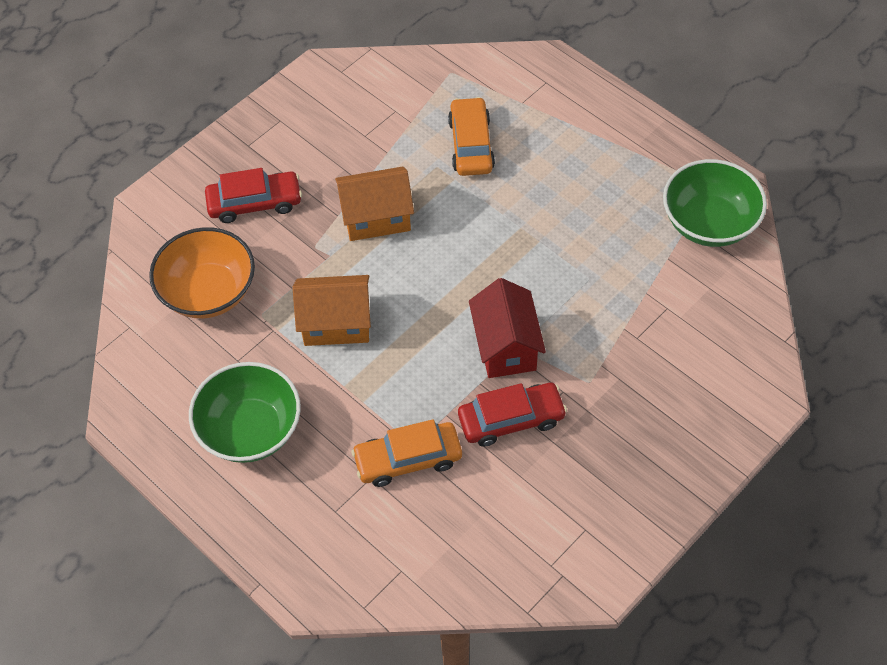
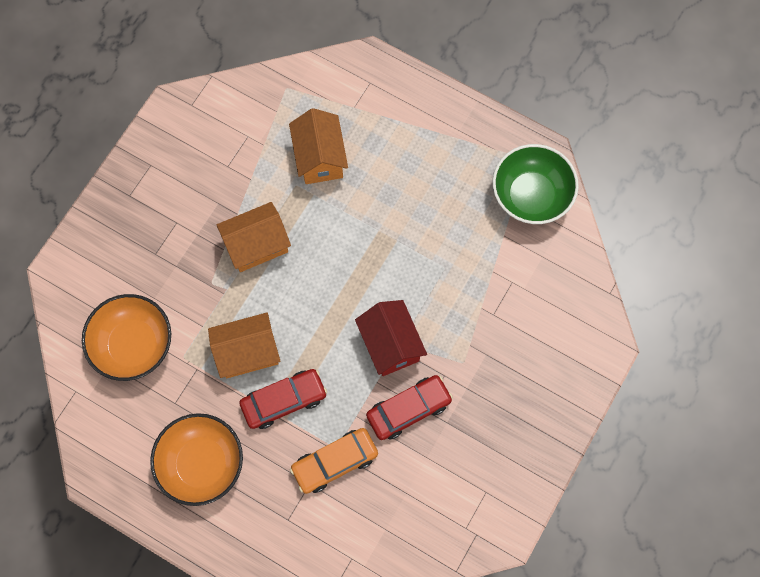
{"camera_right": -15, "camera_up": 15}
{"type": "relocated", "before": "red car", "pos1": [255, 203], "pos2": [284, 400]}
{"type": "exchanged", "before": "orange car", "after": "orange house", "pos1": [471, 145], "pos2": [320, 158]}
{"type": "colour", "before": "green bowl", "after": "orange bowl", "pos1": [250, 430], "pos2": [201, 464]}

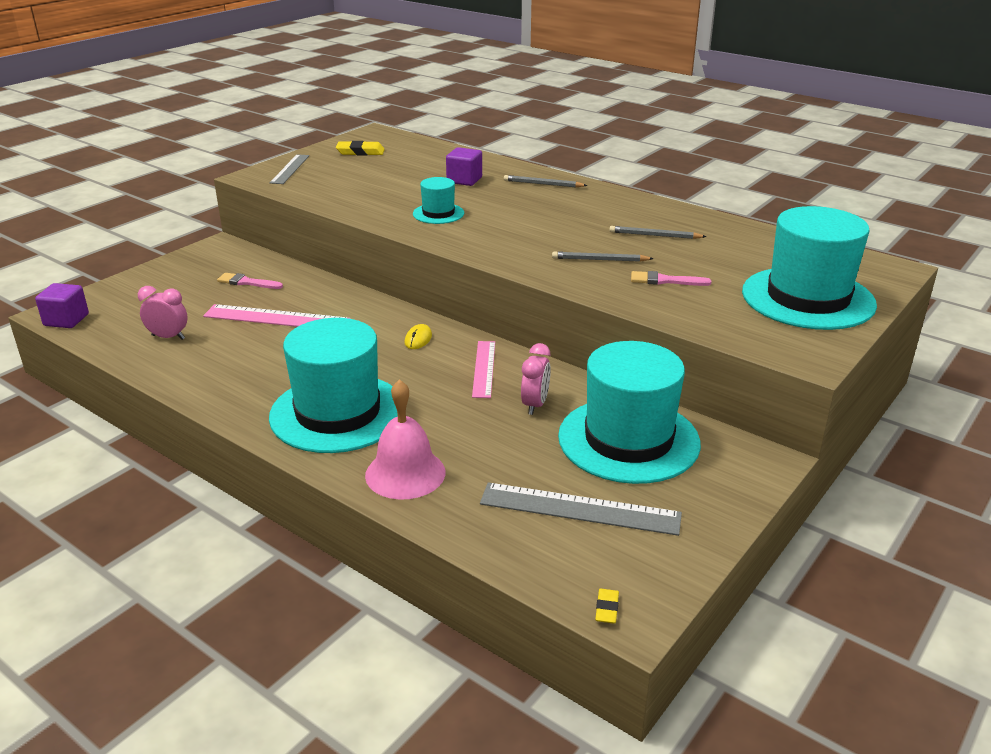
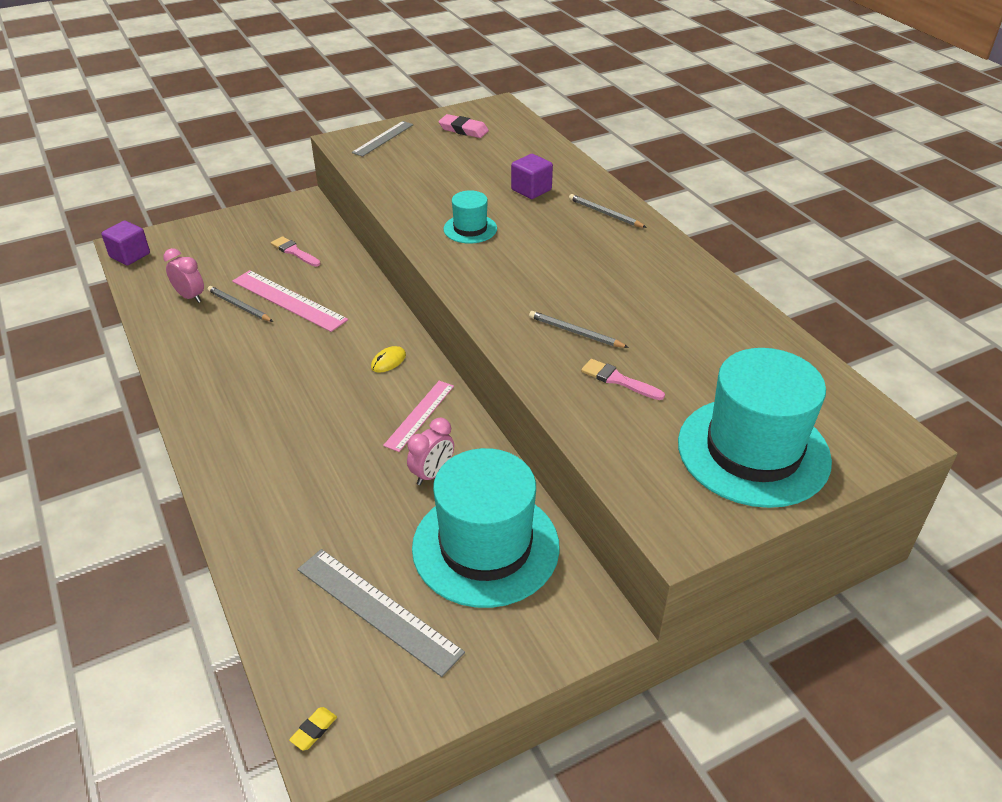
{"camera_right": 25, "camera_up": 10}
{"type": "missing", "before": "turquoise hat", "pos1": [338, 413]}
{"type": "missing", "before": "pink bell", "pos1": [405, 473]}
{"type": "relocated", "before": "grey pencil", "pos1": [655, 235], "pos2": [239, 306]}
{"type": "colour", "before": "yellow eraser", "after": "pink eraser", "pos1": [360, 152], "pos2": [463, 130]}

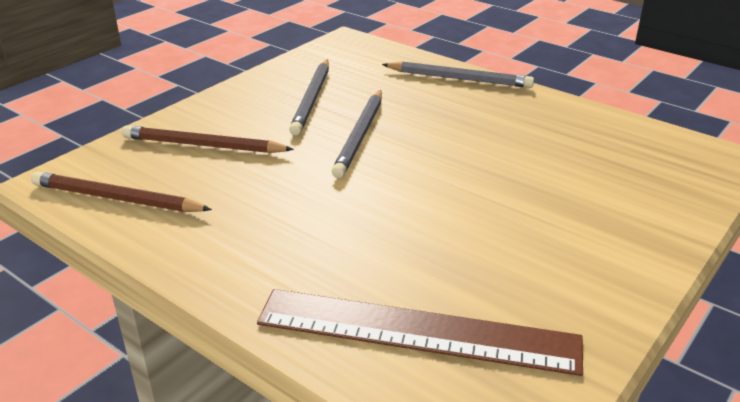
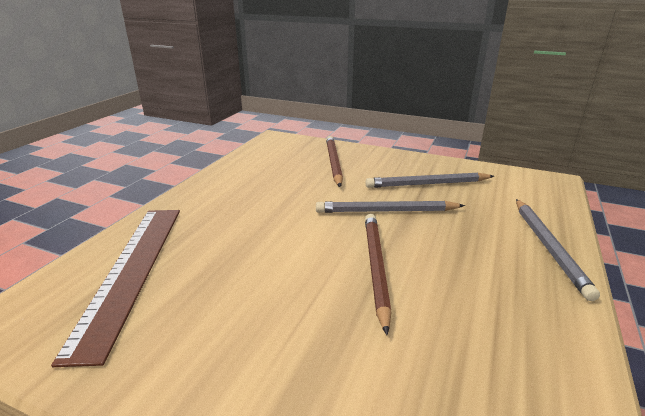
{"camera_right": 75, "camera_up": -5}
{"type": "relocated", "before": "brown pencil", "pos1": [117, 198], "pos2": [376, 268]}

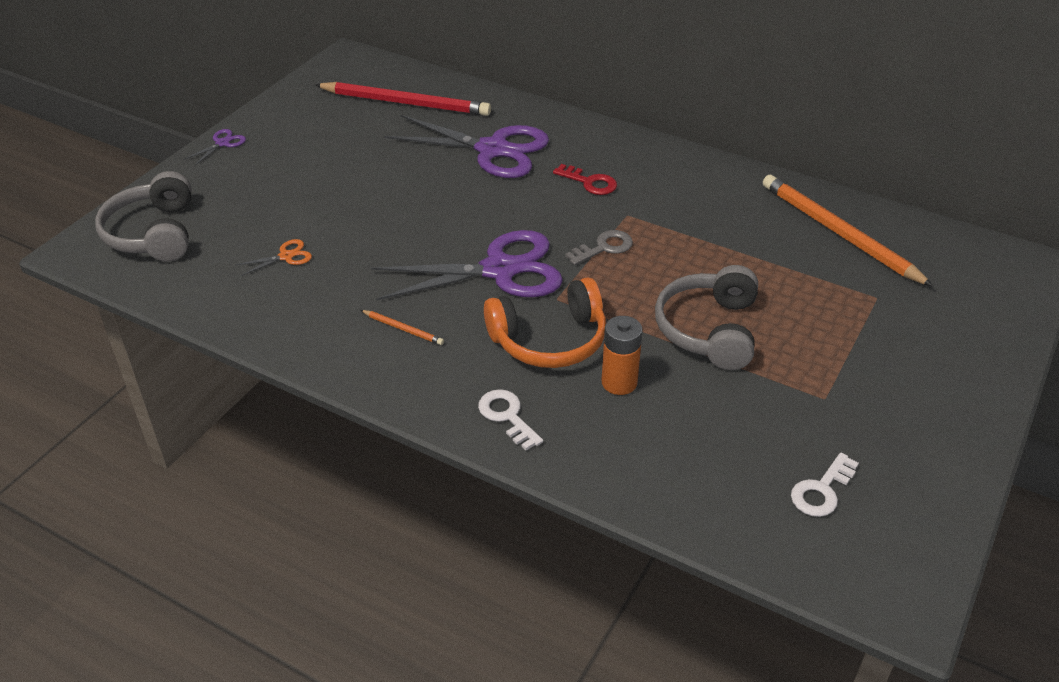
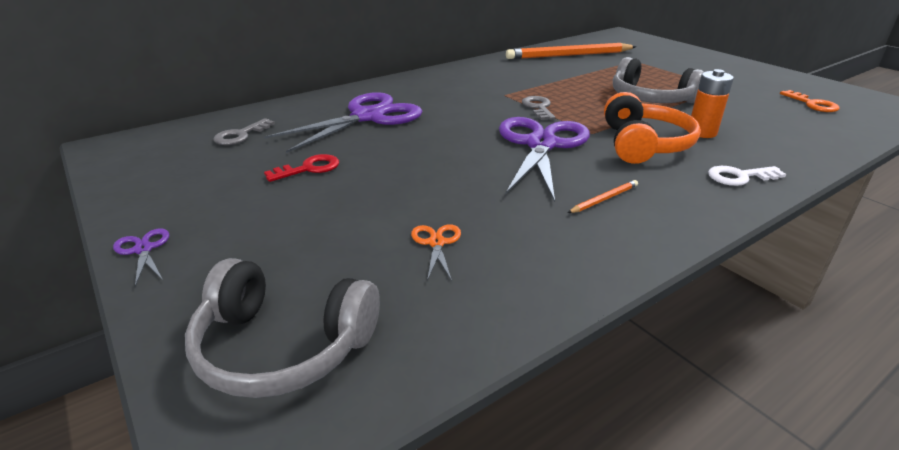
{"camera_right": -65, "camera_up": -10}
{"type": "relocated", "before": "red key", "pos1": [590, 182], "pos2": [309, 168]}
{"type": "exchanged", "before": "red pencil", "after": "grey key", "pos1": [405, 103], "pos2": [241, 135]}
{"type": "colour", "before": "white key", "after": "orange key", "pos1": [822, 490], "pos2": [812, 104]}

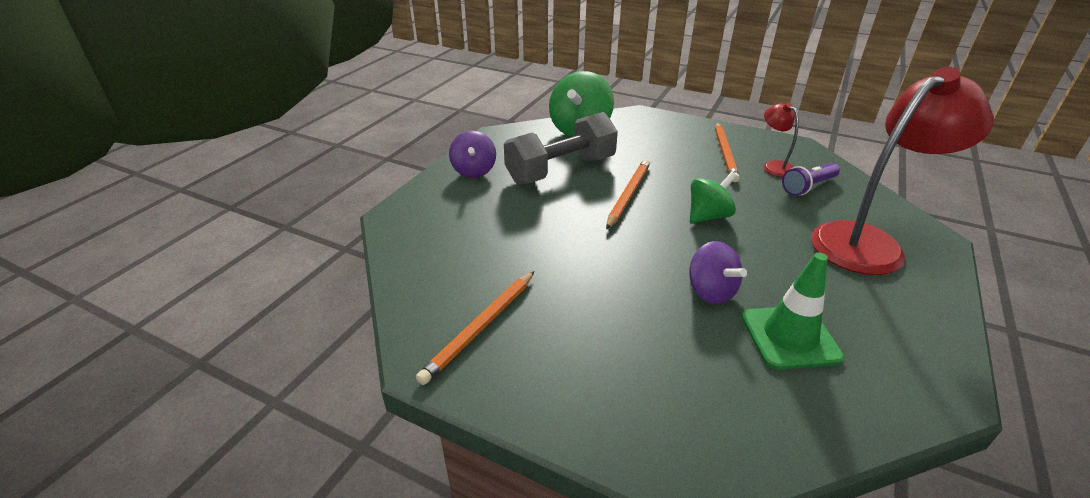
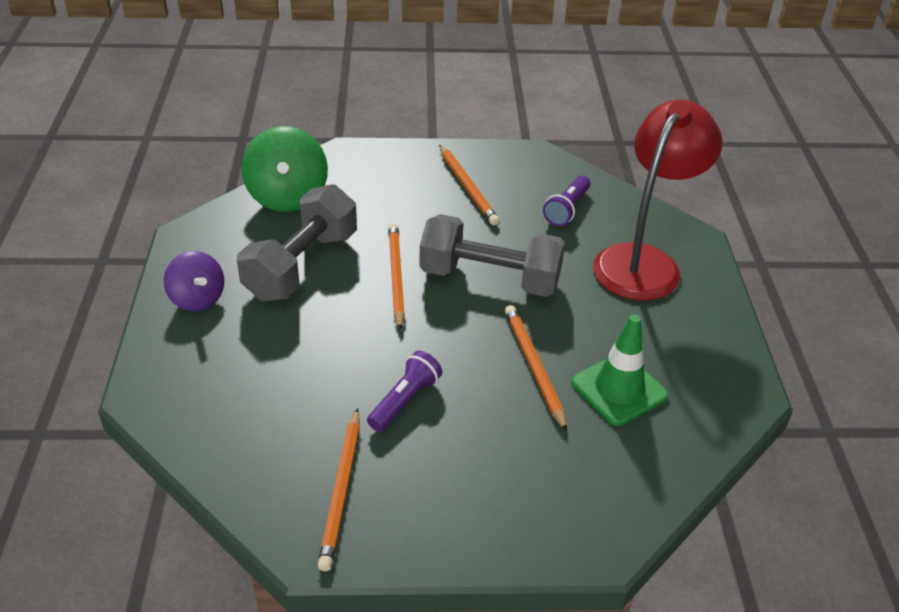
{"camera_right": -30, "camera_up": 5}
{"type": "missing", "before": "red lamp", "pos1": [774, 166]}
{"type": "appeared", "after": "purple flashlight", "pos2": [404, 400]}
{"type": "exchanged", "before": "green spinning top", "after": "grey dumbbell", "pos1": [708, 216], "pos2": [490, 278]}
{"type": "exchanged", "before": "purple spinning top", "after": "orange pencil", "pos1": [710, 291], "pos2": [533, 367]}

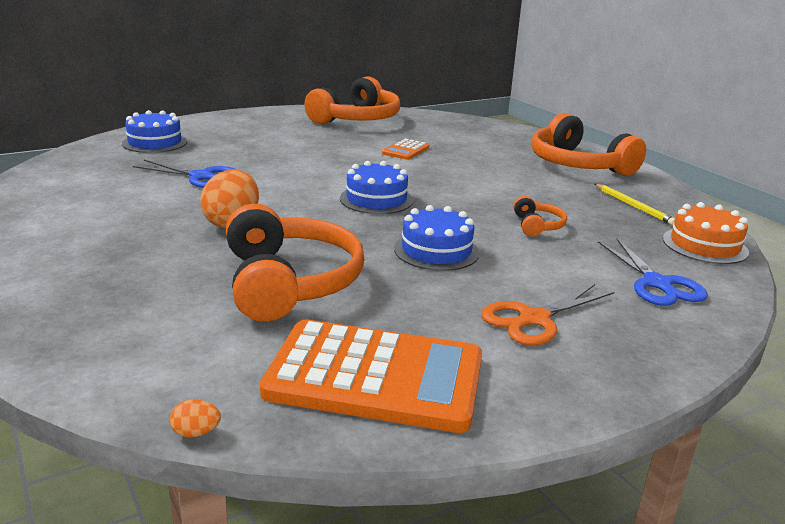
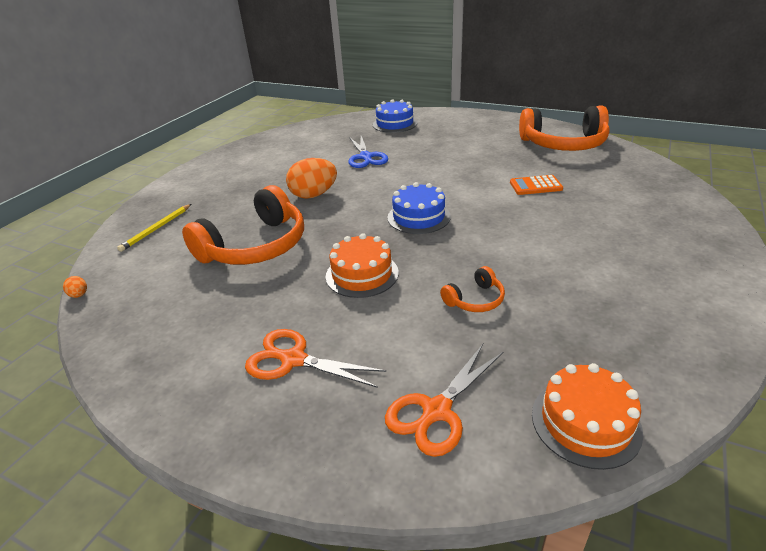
{"camera_right": 60, "camera_up": 10}
{"type": "missing", "before": "orange calculator", "pos1": [375, 377]}
{"type": "missing", "before": "orange headphones", "pos1": [578, 164]}
{"type": "relocated", "before": "yellow pencil", "pos1": [633, 206], "pos2": [156, 229]}
{"type": "colour", "before": "blue cake", "after": "orange cake", "pos1": [436, 251], "pos2": [362, 274]}
{"type": "colour", "before": "blue scissors", "after": "orange scissors", "pos1": [657, 284], "pos2": [436, 411]}

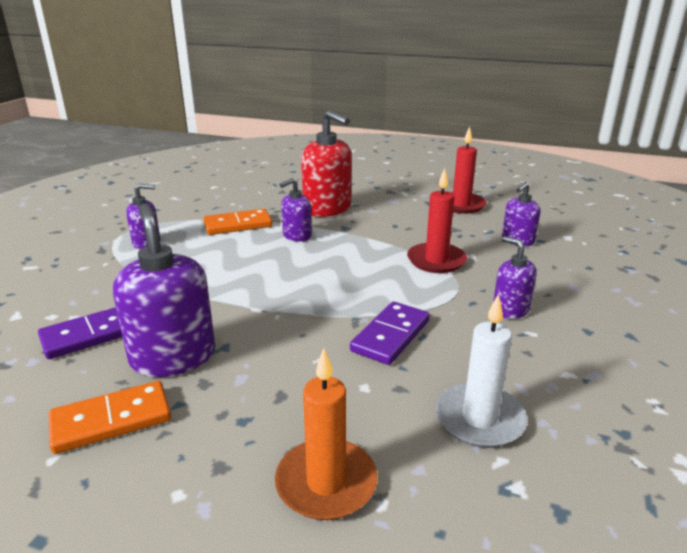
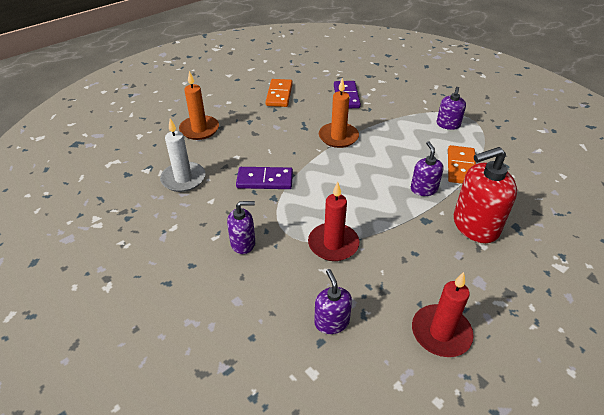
{"camera_right": 120, "camera_up": 15}
{"type": "missing", "before": "purple soap dispenser", "pos1": [173, 357]}
{"type": "appeared", "after": "orange candle", "pos2": [338, 137]}
{"type": "spun", "before": "purple domino", "pos1": [391, 336], "pos2": [265, 180], "turn": -60}

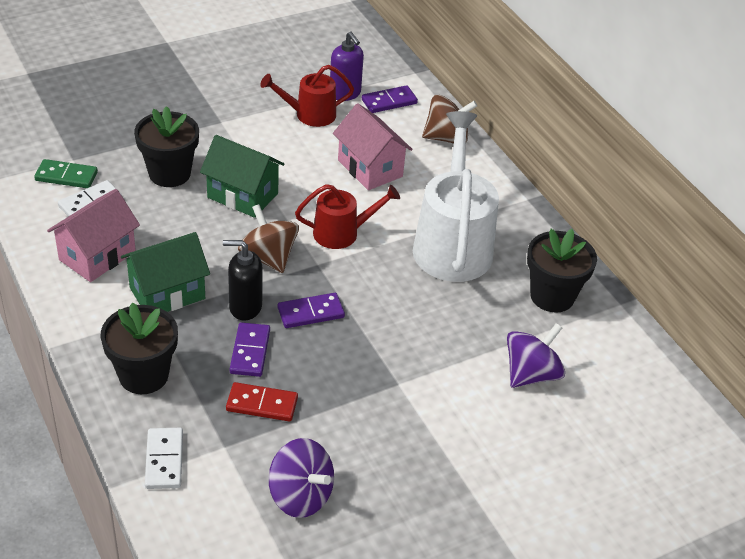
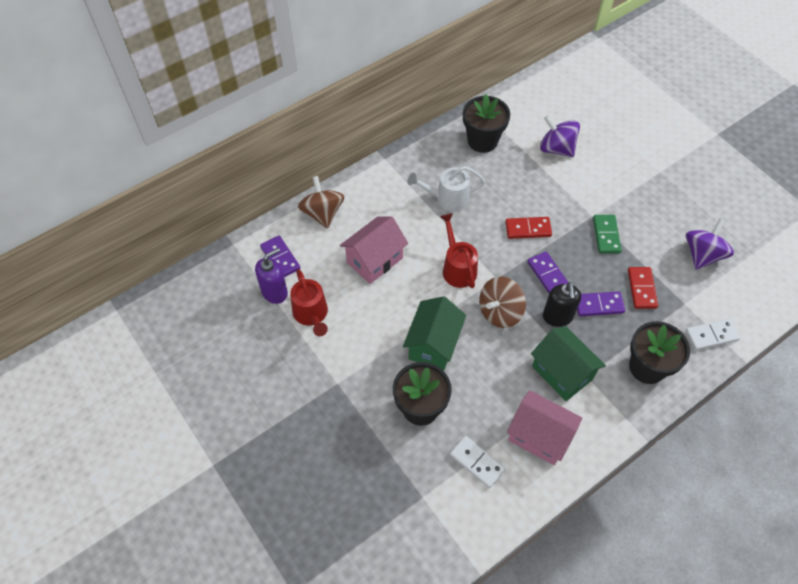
{"camera_right": -95, "camera_up": 15}
{"type": "appeared", "after": "red domino", "pos2": [528, 229]}
{"type": "relocated", "before": "green domino", "pos1": [66, 176], "pos2": [606, 235]}
{"type": "size", "before": "white watering can", "pos1": [452, 243], "pos2": [447, 199], "scale": 0.55}

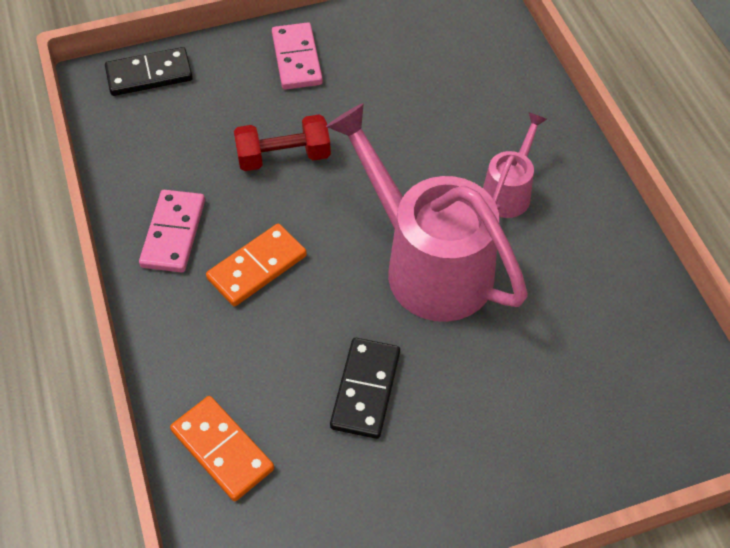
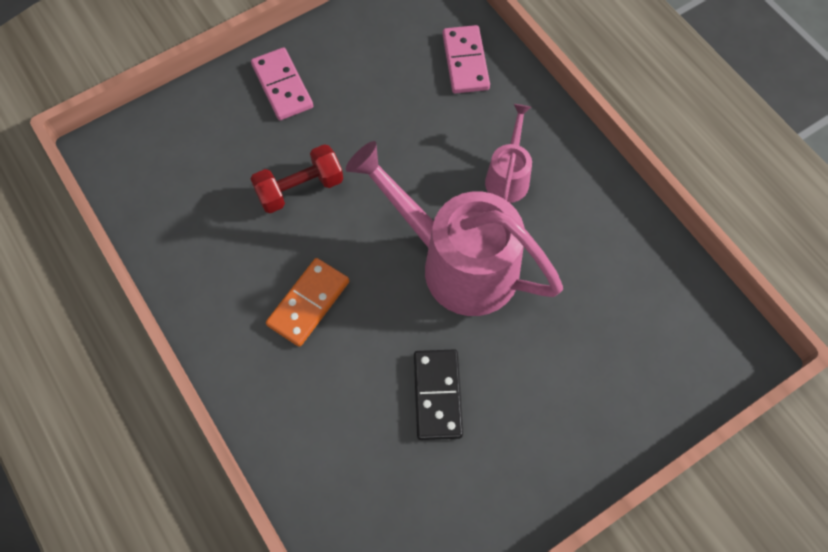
{"camera_right": -15, "camera_up": 10}
{"type": "missing", "before": "black domino", "pos1": [149, 75]}
{"type": "missing", "before": "orange domino", "pos1": [222, 450]}
{"type": "relocated", "before": "pink domino", "pos1": [173, 233], "pos2": [465, 62]}

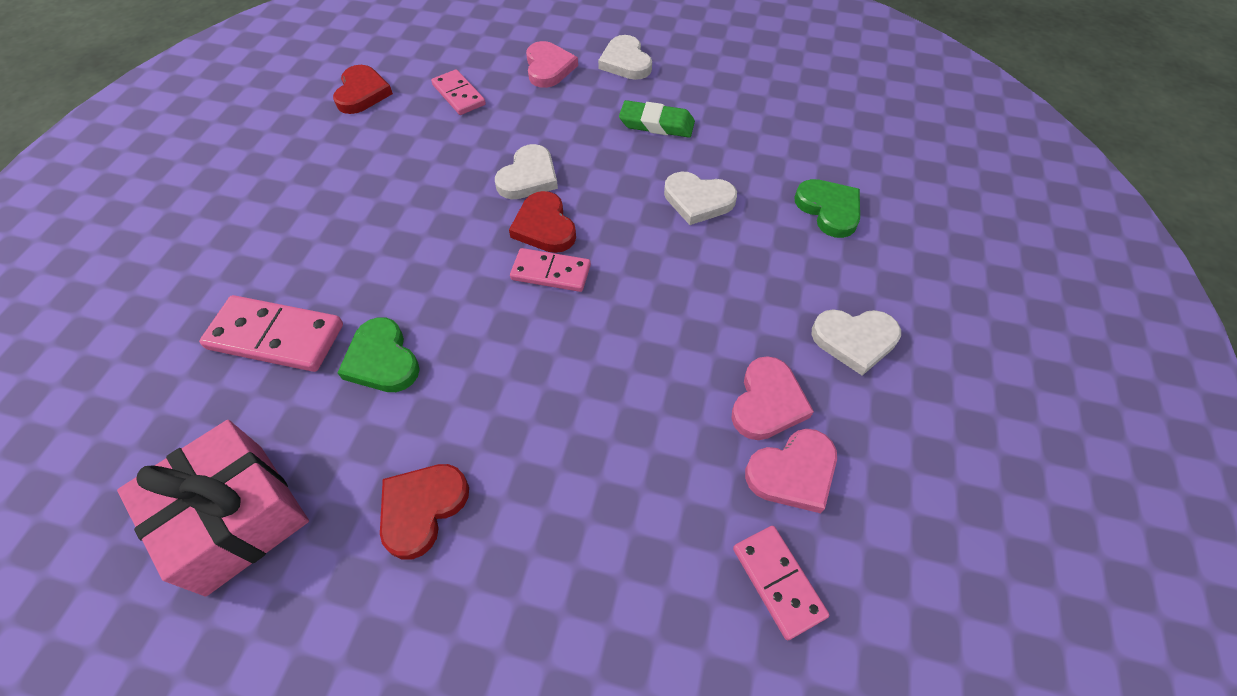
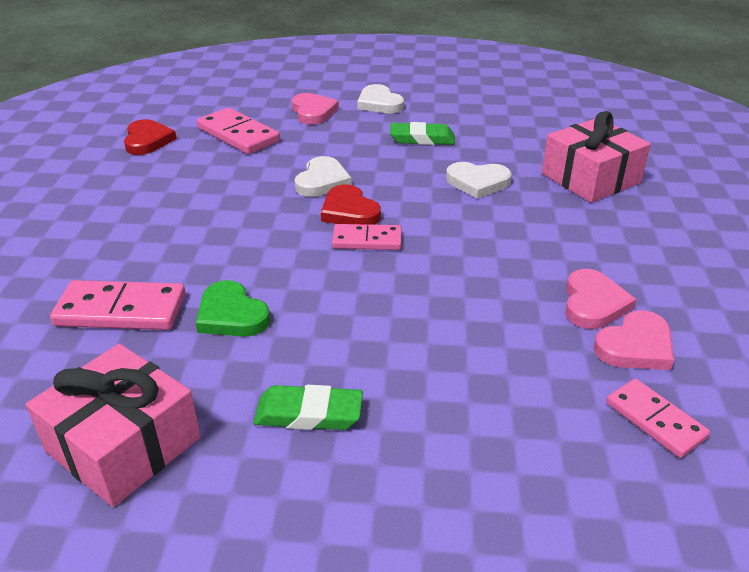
{"camera_right": -10, "camera_up": -20}
{"type": "missing", "before": "white heart", "pos1": [854, 340]}
{"type": "exchanged", "before": "red heart", "after": "green eraser", "pos1": [422, 508], "pos2": [309, 413]}
{"type": "exchanged", "before": "green heart", "after": "pink gift", "pos1": [829, 210], "pos2": [590, 178]}
{"type": "size", "before": "pink domino", "pos1": [459, 95], "pos2": [238, 135], "scale": 1.54}

